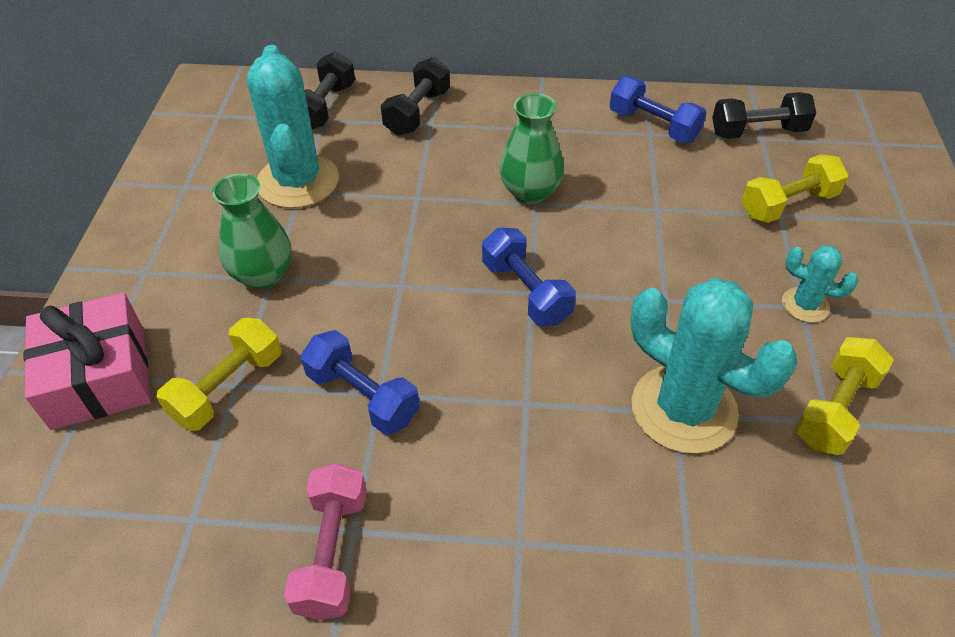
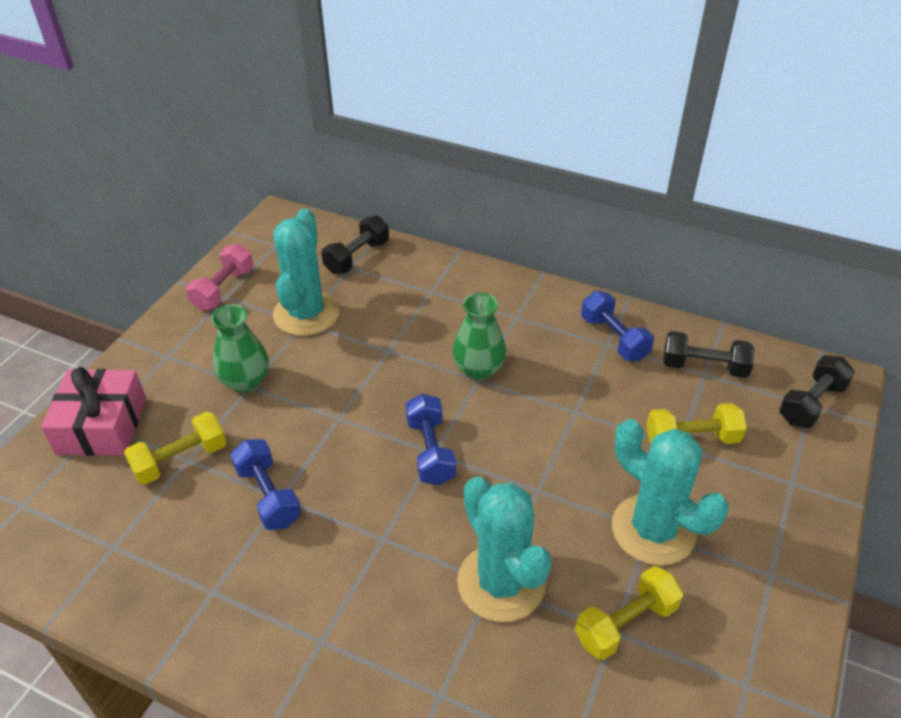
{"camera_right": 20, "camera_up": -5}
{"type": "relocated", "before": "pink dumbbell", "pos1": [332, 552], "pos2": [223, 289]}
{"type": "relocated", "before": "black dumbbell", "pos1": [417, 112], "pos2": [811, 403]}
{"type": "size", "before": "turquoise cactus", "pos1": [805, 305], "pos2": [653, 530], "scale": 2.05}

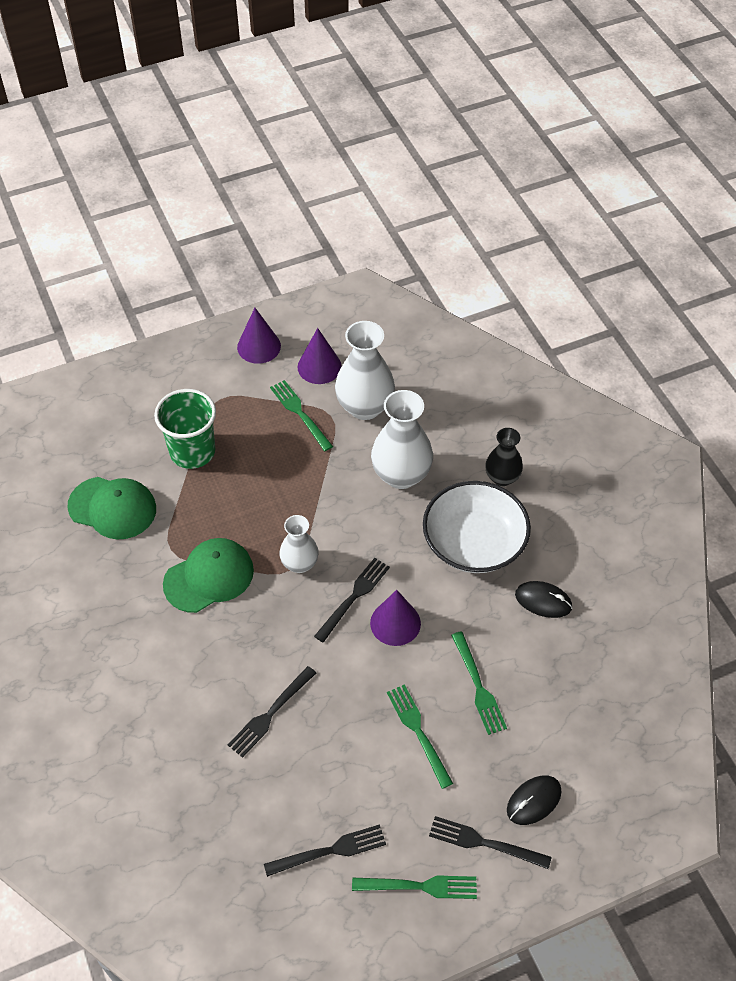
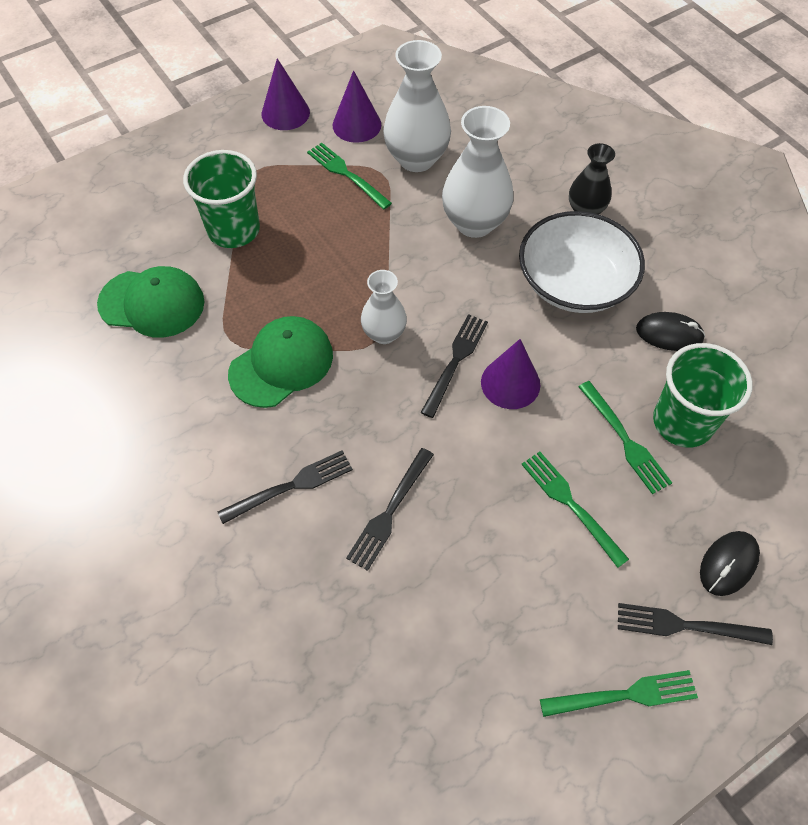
{"camera_right": -10, "camera_up": 5}
{"type": "appeared", "after": "green cup", "pos2": [682, 422]}
{"type": "relocated", "before": "black fork", "pos1": [330, 850], "pos2": [291, 486]}

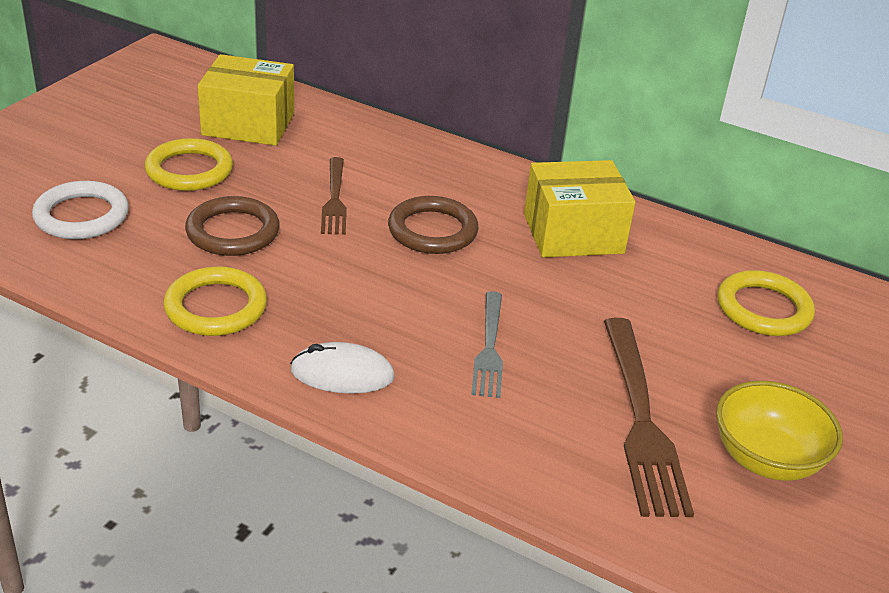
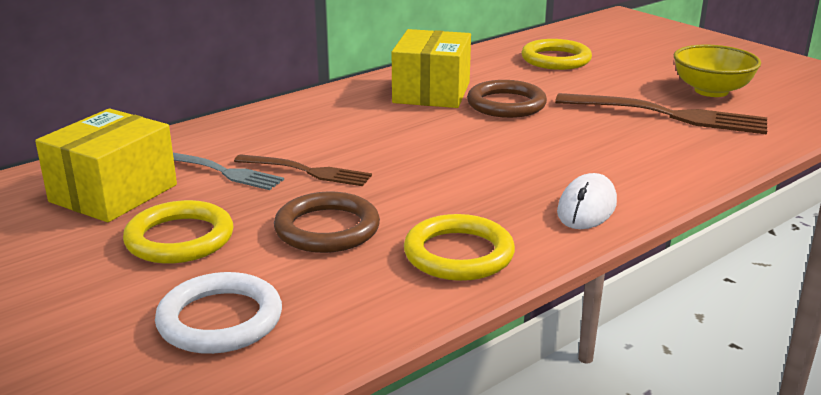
{"camera_right": -65, "camera_up": -10}
{"type": "relocated", "before": "brown ring", "pos1": [432, 230], "pos2": [506, 104]}
{"type": "relocated", "before": "grey fork", "pos1": [489, 348], "pos2": [223, 171]}

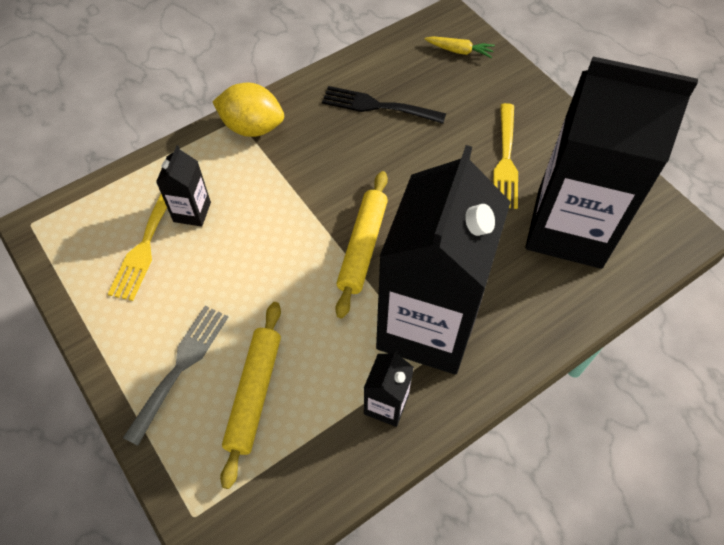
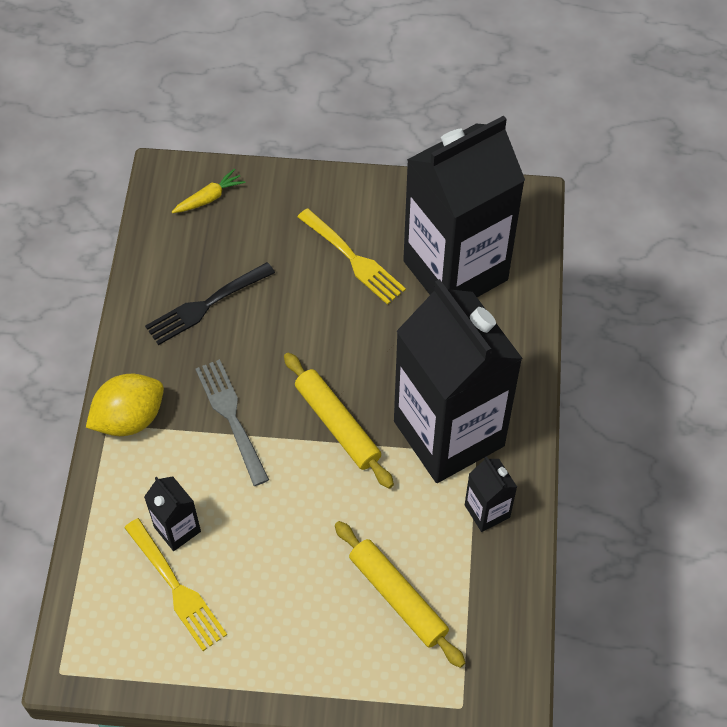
{"camera_right": -50, "camera_up": 0}
{"type": "relocated", "before": "grey fork", "pos1": [180, 367], "pos2": [231, 417]}

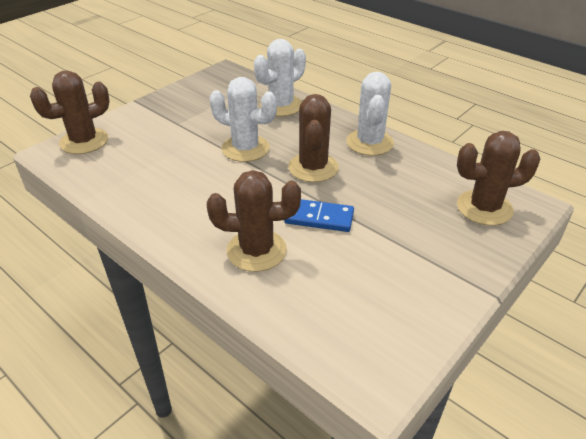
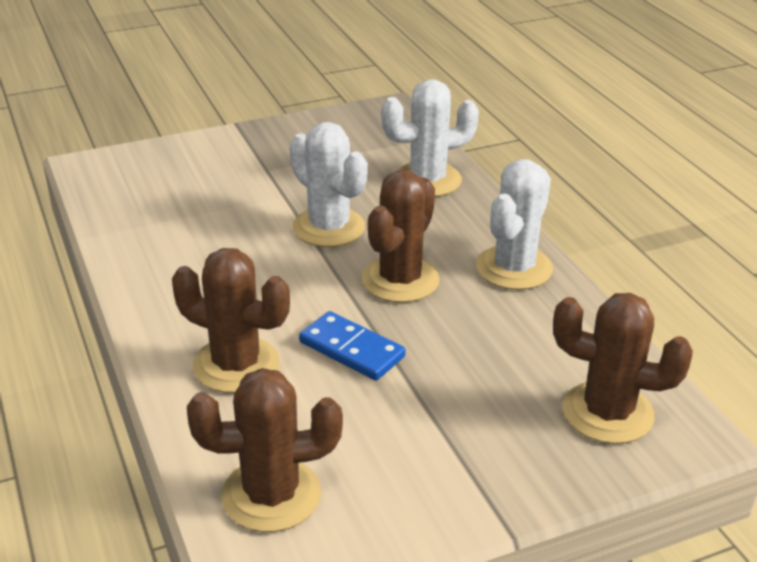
{"camera_right": 25, "camera_up": -5}
{"type": "relocated", "before": "brown cactus", "pos1": [84, 141], "pos2": [271, 495]}

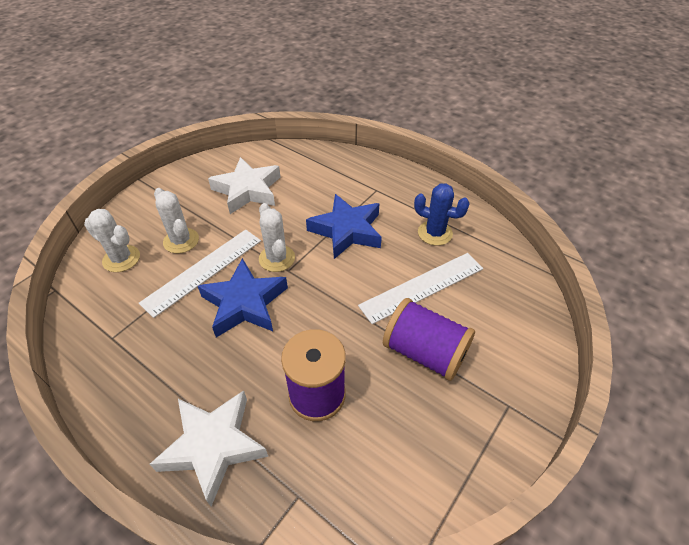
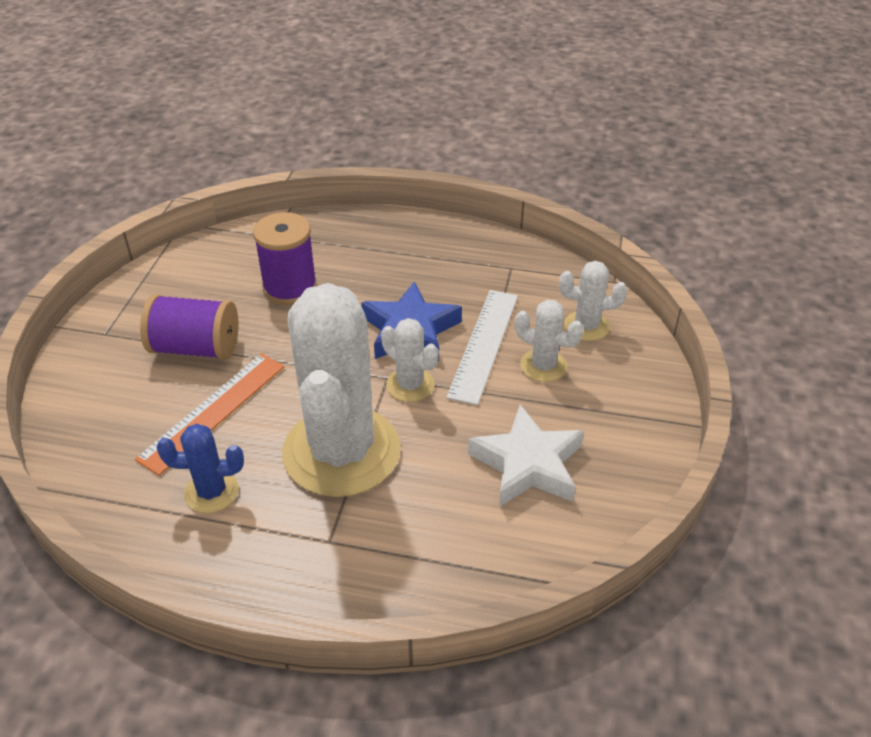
{"camera_right": 155, "camera_up": -5}
{"type": "missing", "before": "white star", "pos1": [213, 446]}
{"type": "exchanged", "before": "blue star", "after": "white cactus", "pos1": [347, 231], "pos2": [341, 451]}
{"type": "colour", "before": "white ruler", "after": "orange ruler", "pos1": [422, 287], "pos2": [213, 411]}

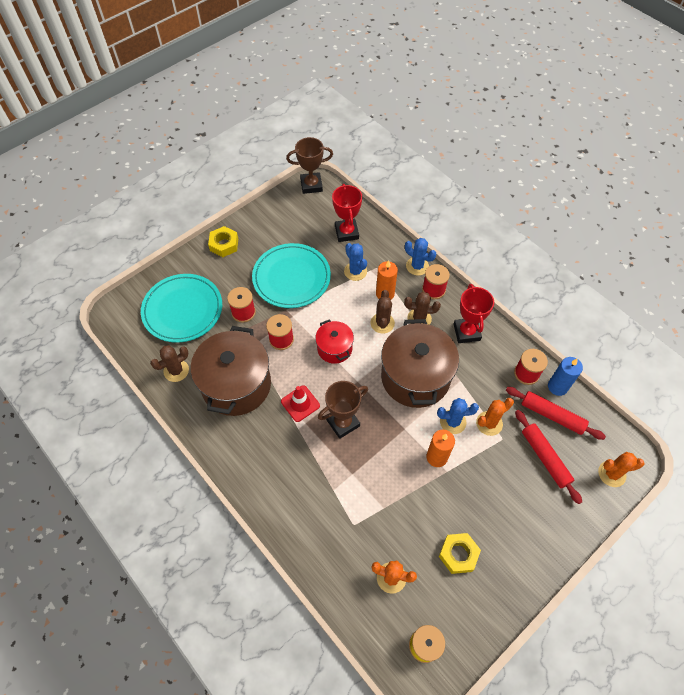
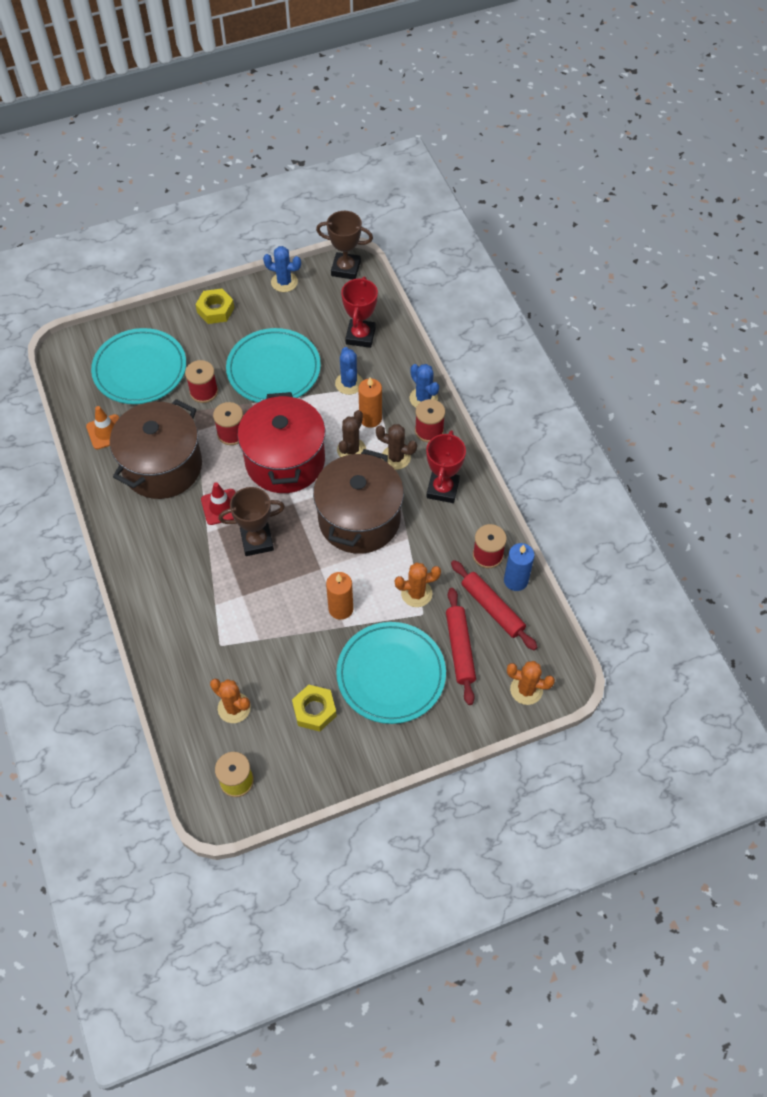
{"camera_right": 20, "camera_up": 0}
{"type": "appeared", "after": "turquoise plate", "pos2": [391, 674]}
{"type": "relocated", "before": "blue cactus", "pos1": [453, 422], "pos2": [284, 282]}
{"type": "exchanged", "before": "brown cactus", "after": "orange traffic cone", "pos1": [176, 371], "pos2": [106, 432]}
{"type": "size", "before": "red pot", "pos1": [334, 348], "pos2": [285, 461], "scale": 1.92}

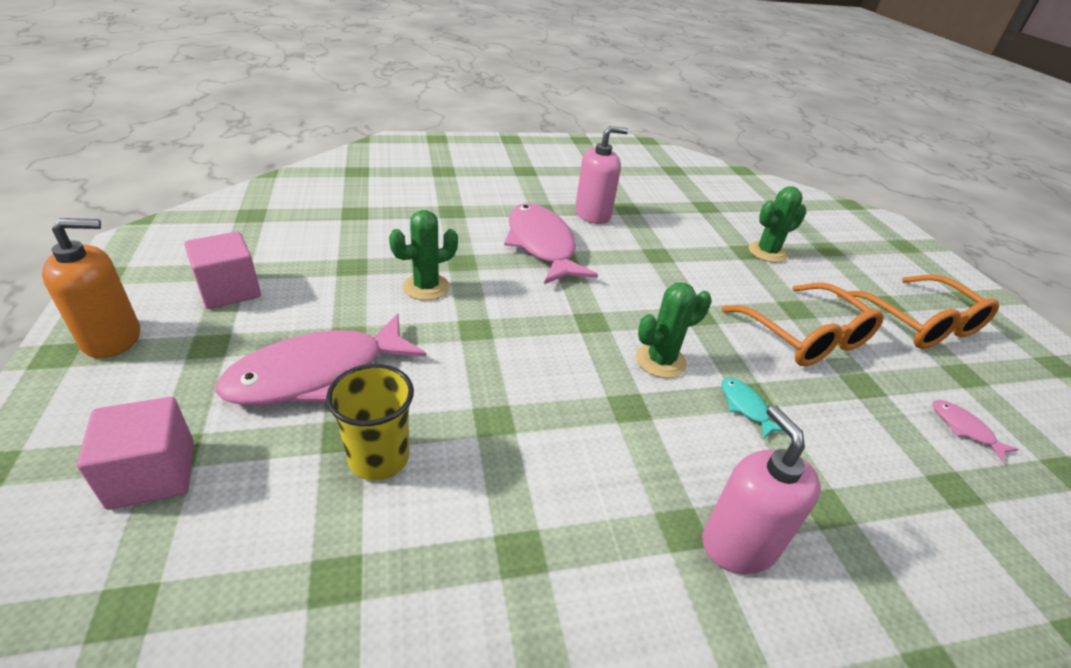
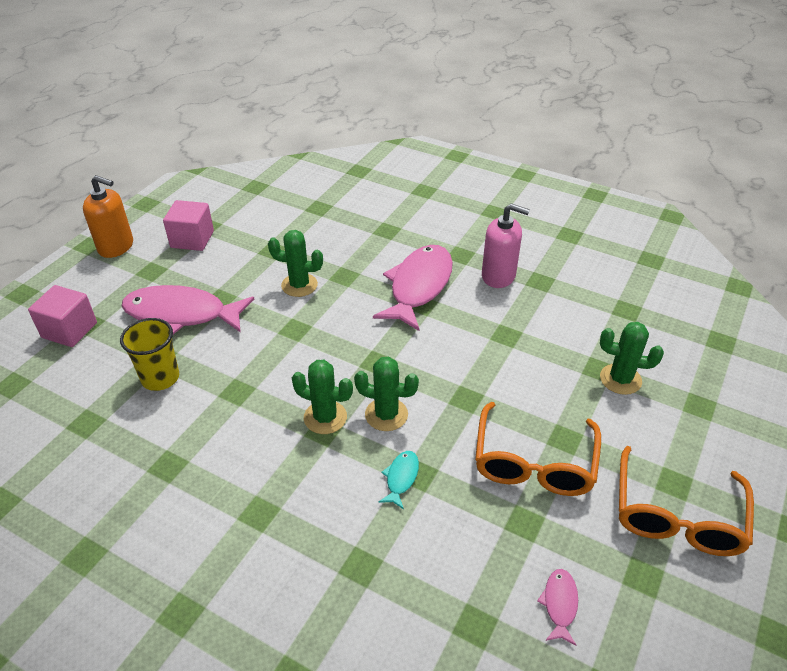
{"camera_right": 45, "camera_up": 5}
{"type": "missing", "before": "pink soap dispenser", "pos1": [739, 544]}
{"type": "appeared", "after": "green cactus", "pos2": [325, 417]}

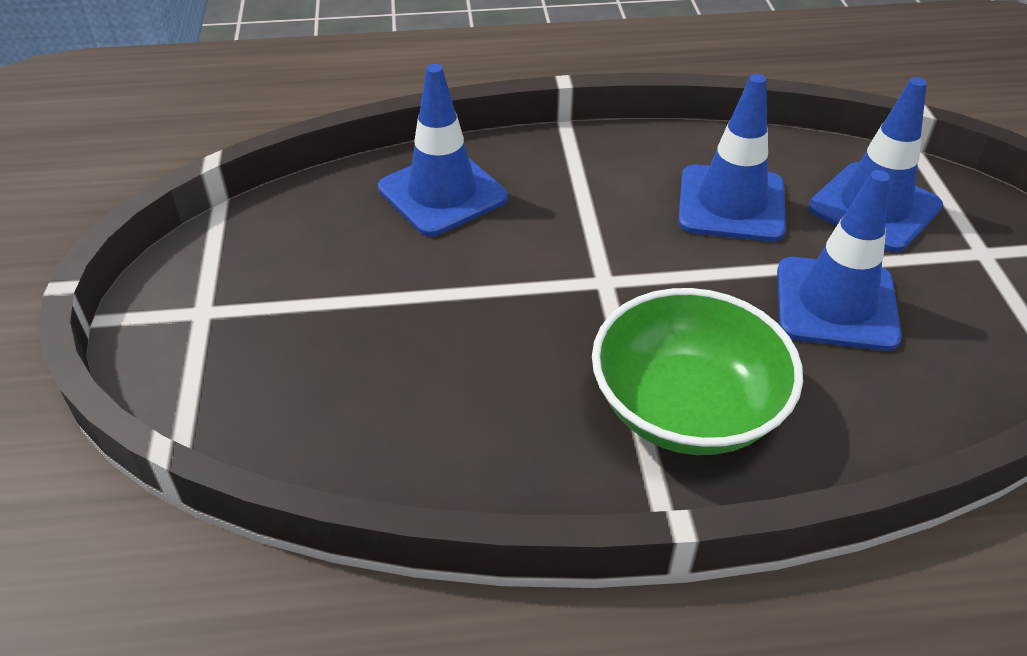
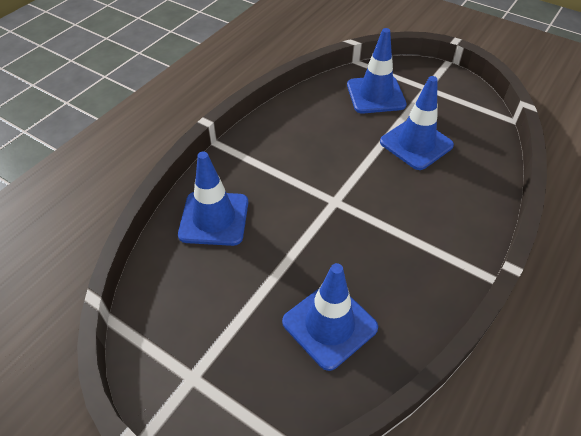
{"camera_right": -50, "camera_up": 5}
{"type": "missing", "before": "green bowl", "pos1": [686, 408]}
{"type": "relocated", "before": "blue traffic cone", "pos1": [731, 204], "pos2": [329, 325]}

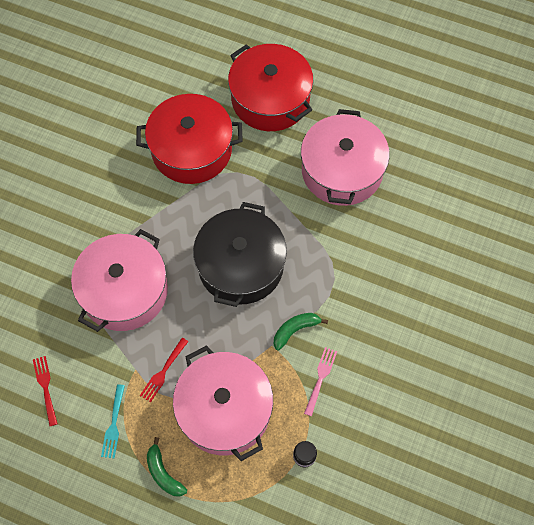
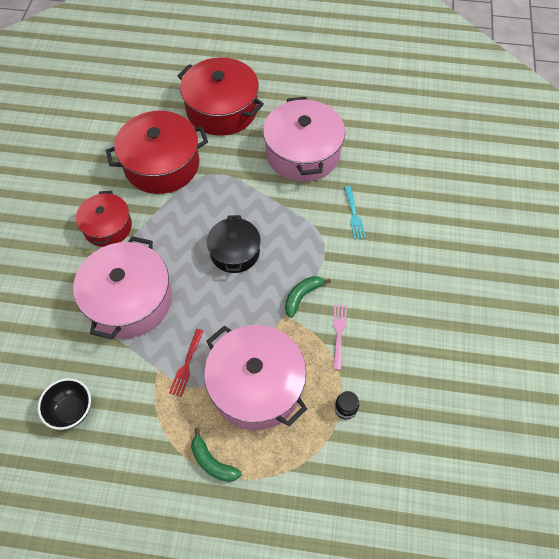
{"camera_right": -15, "camera_up": -5}
{"type": "appeared", "after": "red pot", "pos2": [107, 227]}
{"type": "relocated", "before": "turquoise fork", "pos1": [113, 423], "pos2": [353, 214]}
{"type": "exchanged", "before": "red fork", "after": "black bowl", "pos1": [46, 388], "pos2": [71, 410]}
{"type": "size", "before": "black pot", "pos1": [241, 265], "pos2": [235, 252], "scale": 0.61}

